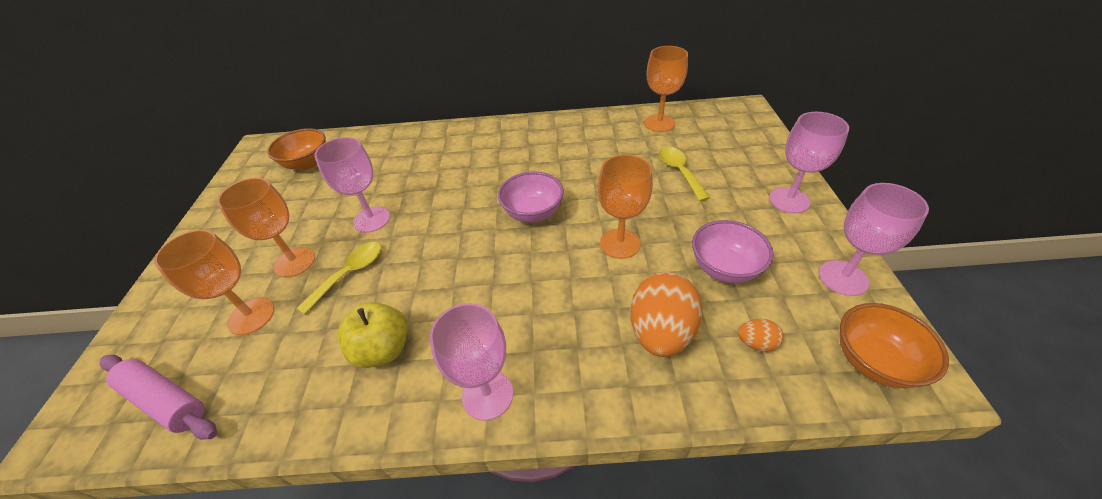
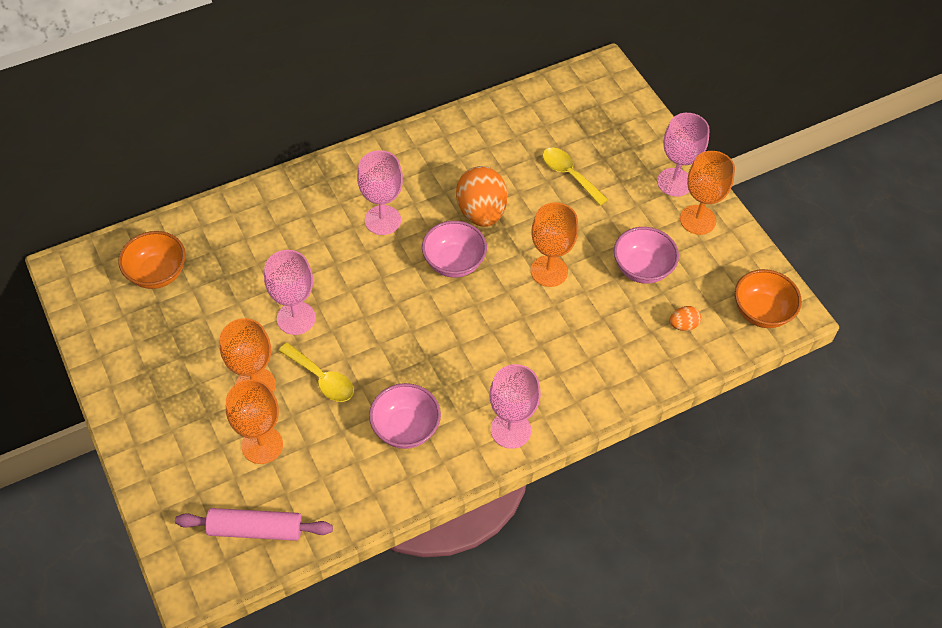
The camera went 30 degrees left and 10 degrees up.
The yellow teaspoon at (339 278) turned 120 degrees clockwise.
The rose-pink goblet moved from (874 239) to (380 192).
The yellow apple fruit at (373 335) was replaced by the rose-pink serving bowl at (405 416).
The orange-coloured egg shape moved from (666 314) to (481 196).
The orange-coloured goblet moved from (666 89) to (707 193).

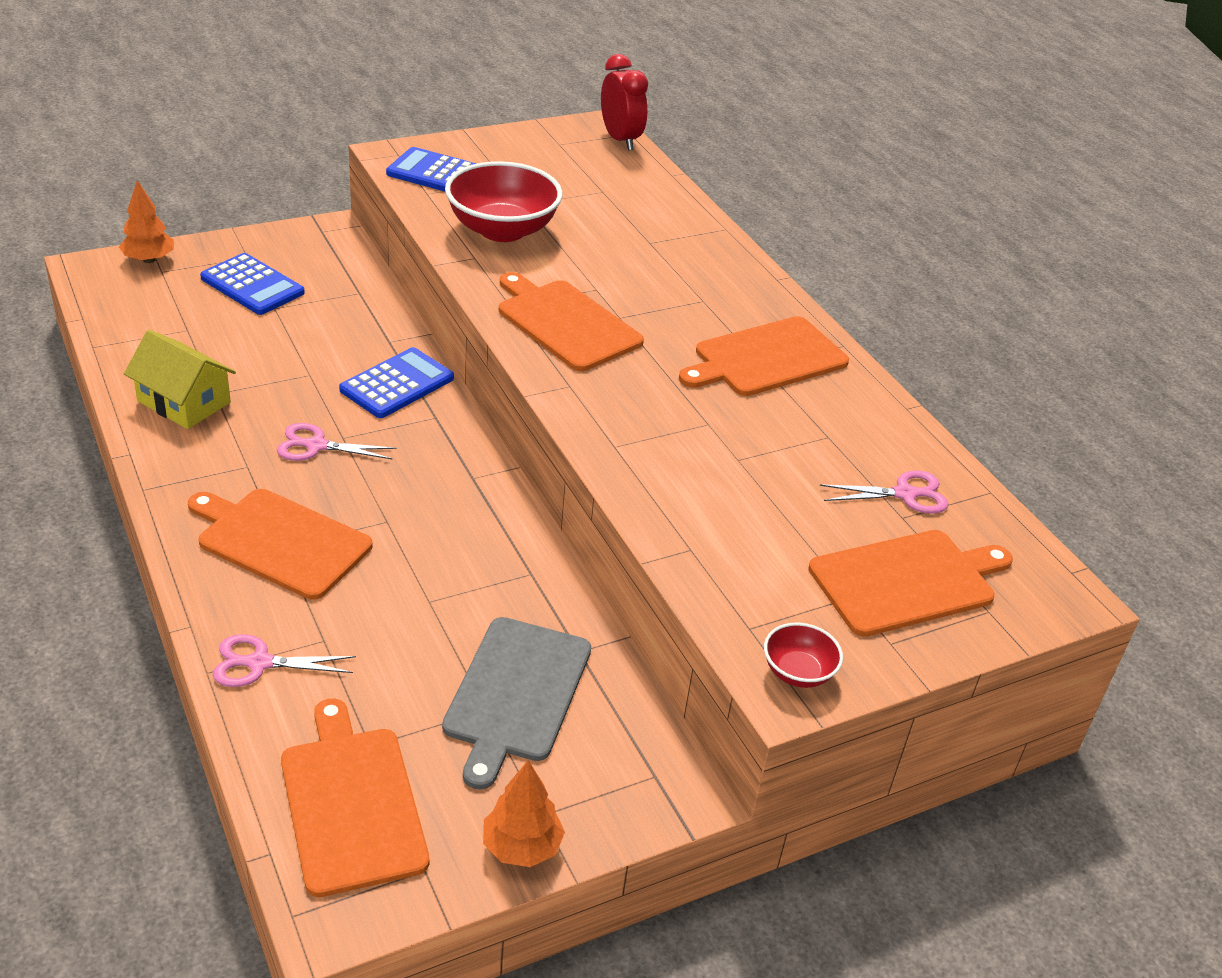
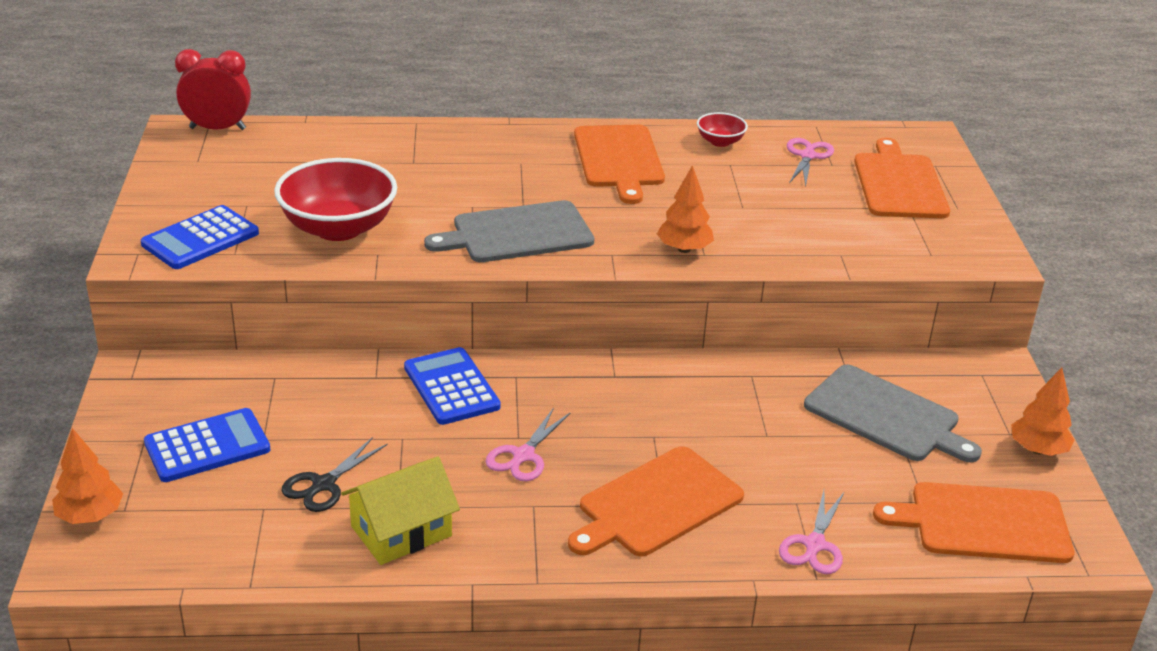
The camera went 65 degrees left and 5 degrees down.
The ebony shears at (335 474) appeared.
The orange-coloured chopping board at (571 321) became the grey chopping board at (509 231).
The orange-coloured fir tree at (685 209) appeared.
The scarlet serving bowl moved from (803 655) to (722 129).

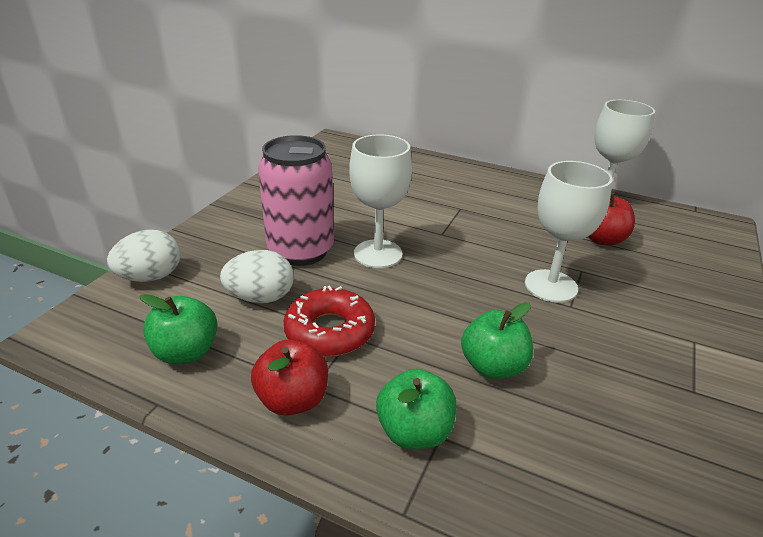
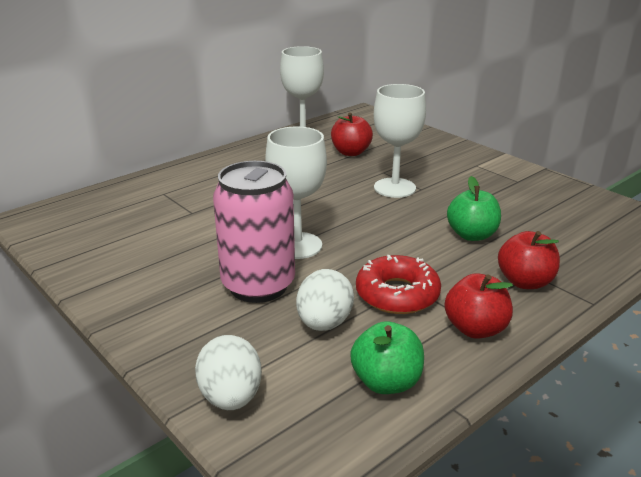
The camera went 65 degrees left and 5 degrees down.
The green apple fruit at (416 408) became the scarlet apple fruit at (529 260).

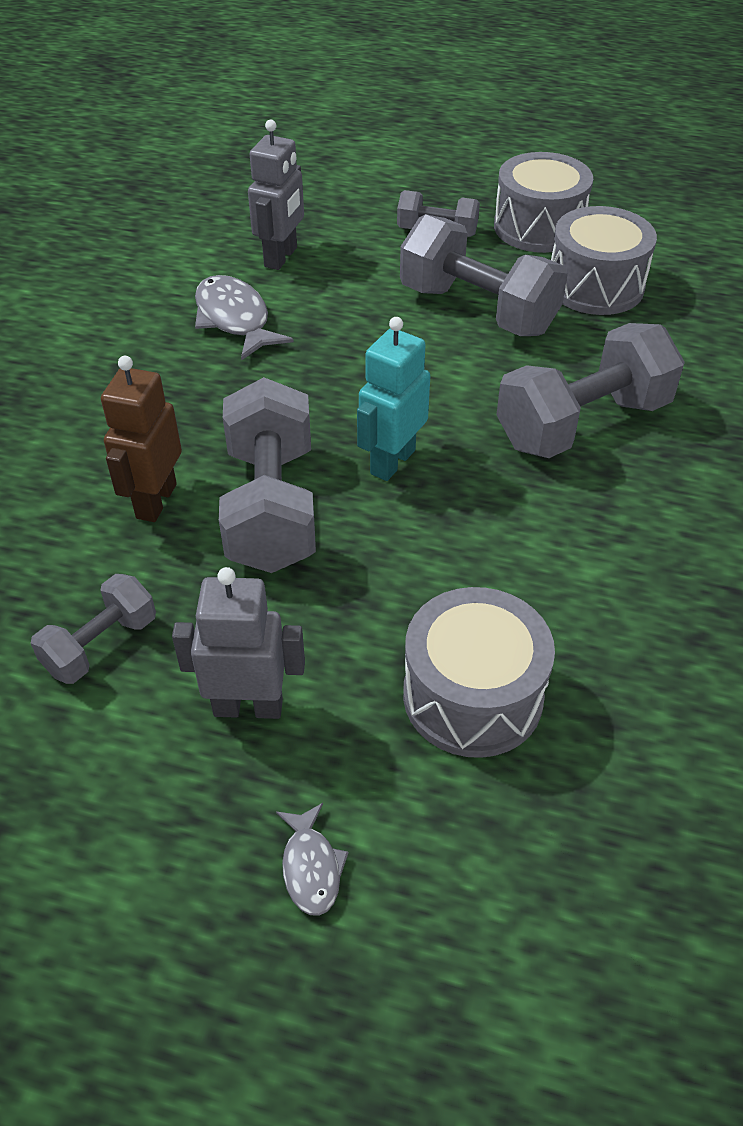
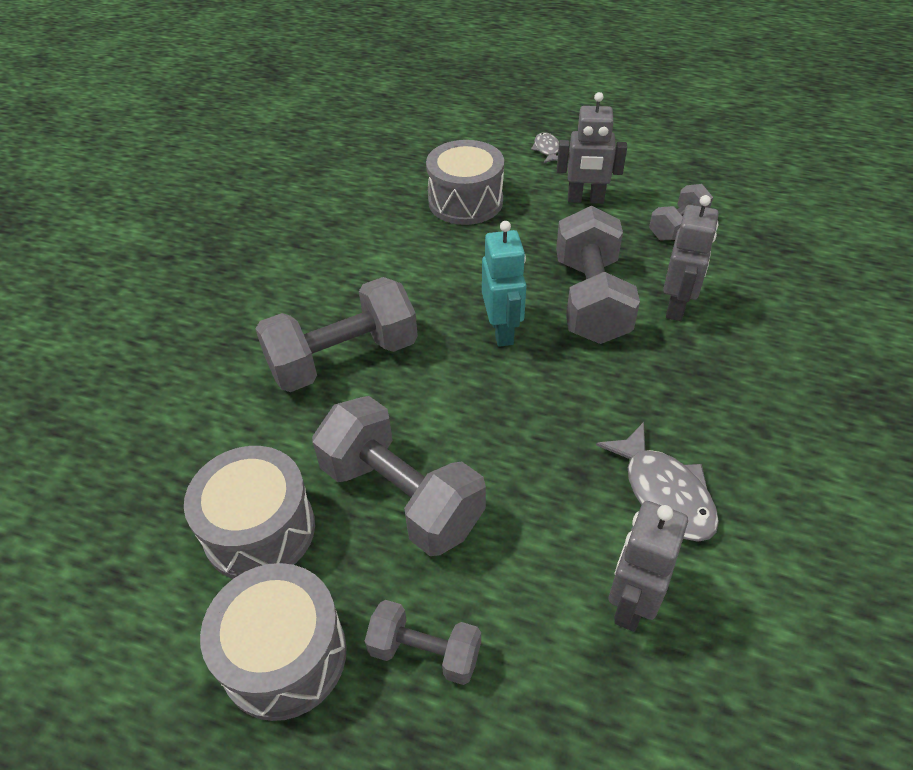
The camera went 175 degrees left and 0 degrees up.
The turquoise robot at (393 399) turned 45 degrees counterclockwise.
The russet robot at (141 439) became the grey robot at (691 258).

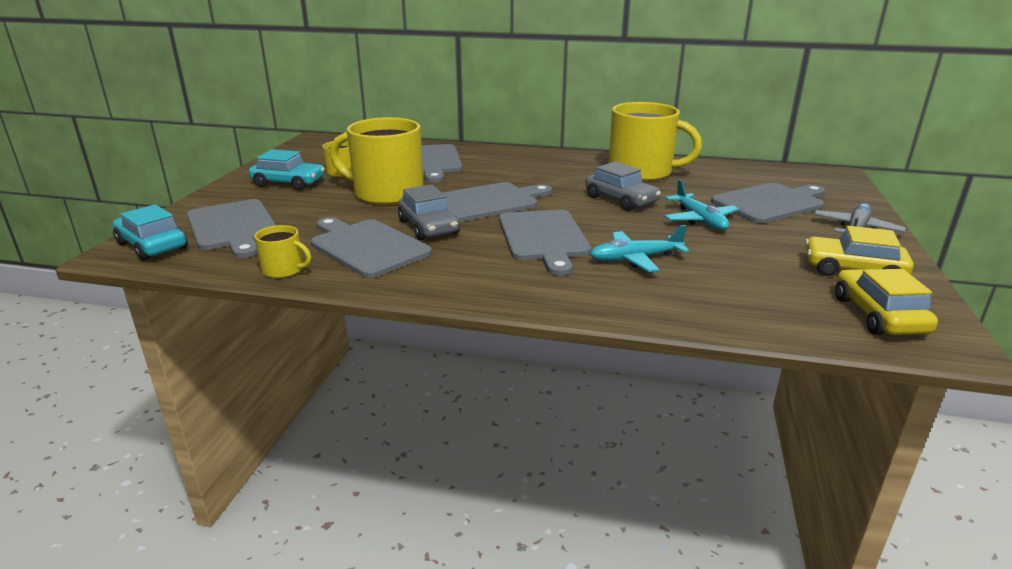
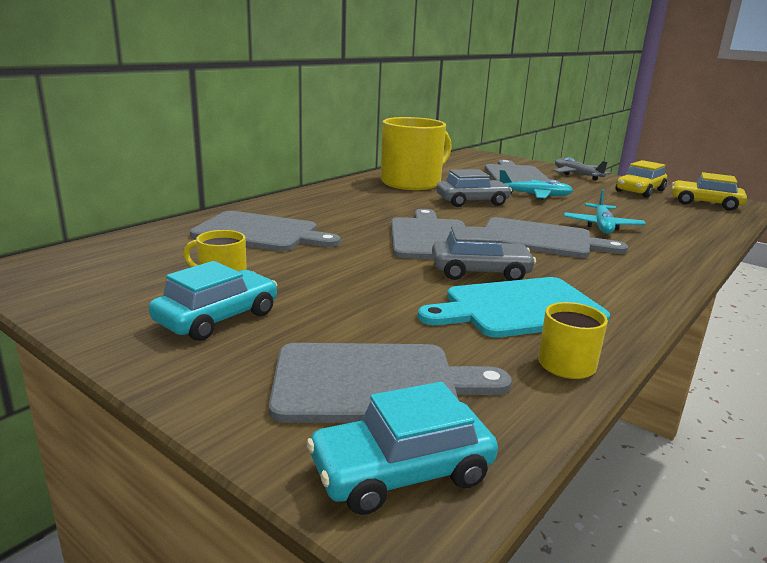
The camera went 65 degrees left and 5 degrees down.
The grey chopping board at (371 247) became the turquoise chopping board at (514 307).
The yellow mug at (376 161) disappeared.

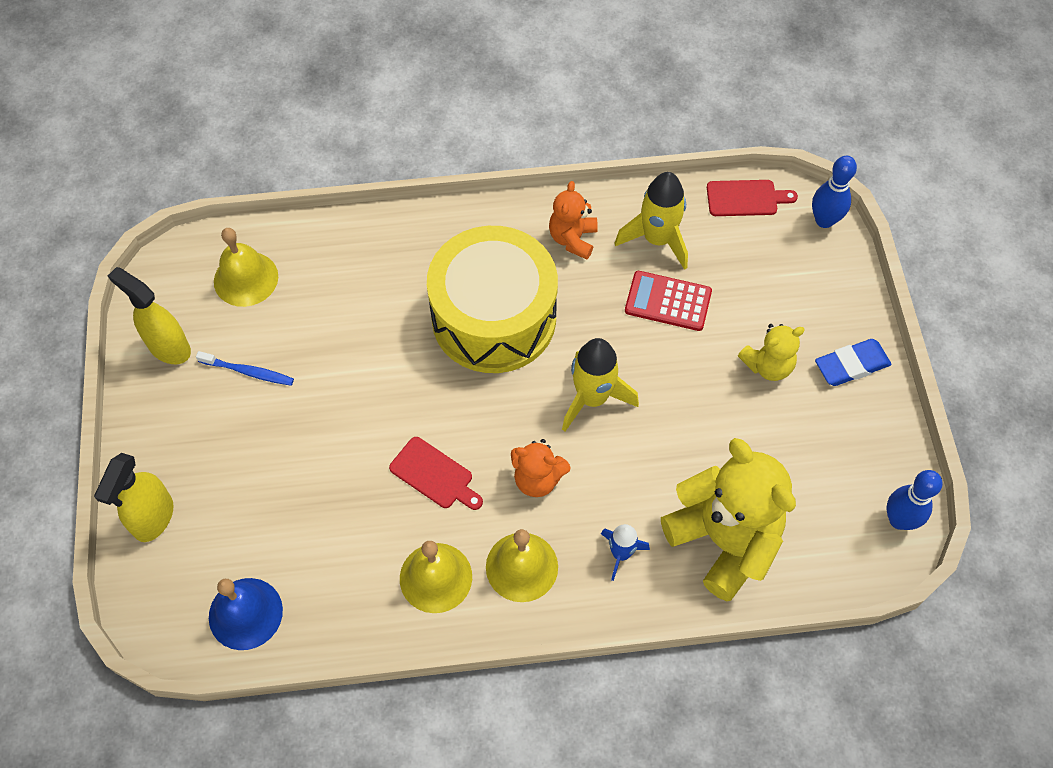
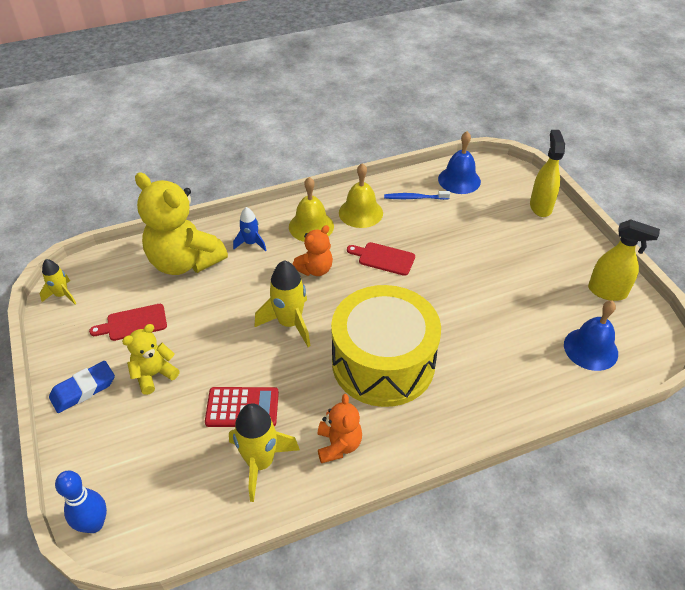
The camera went 165 degrees right and 15 degrees down.
The cobalt bowling pin at (914 500) was replaced by the yellow spaceship at (58 282).
The scarlet chopping board moved from (752 198) to (128 322).
The orange-coloured stuffed bear at (541 468) turned 135 degrees clockwise.
The cobalt toothbrush moved from (245 368) to (417 195).
The yellow hand bell at (246 267) became the cobalt hand bell at (591 336).

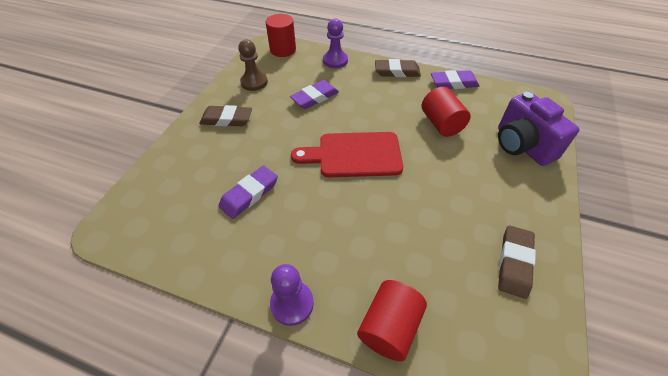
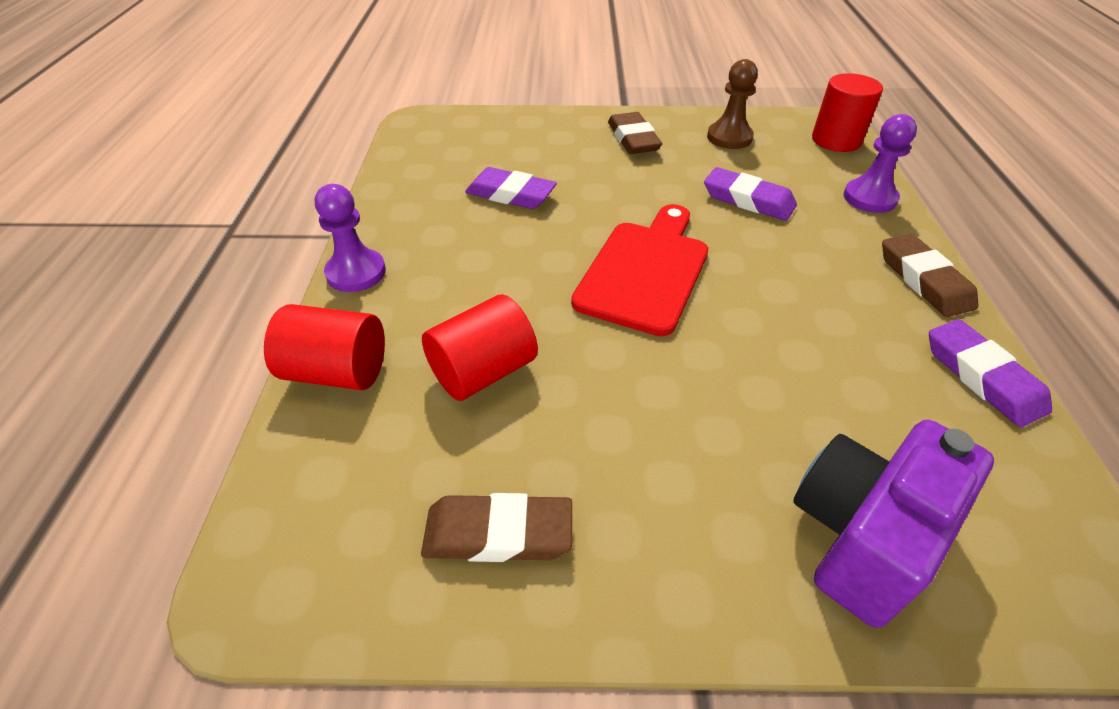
The camera went 70 degrees right and 5 degrees down.
The scarlet cylinder shape moved from (446 112) to (480 347).
The scarlet chopping board at (347 154) turned 45 degrees clockwise.

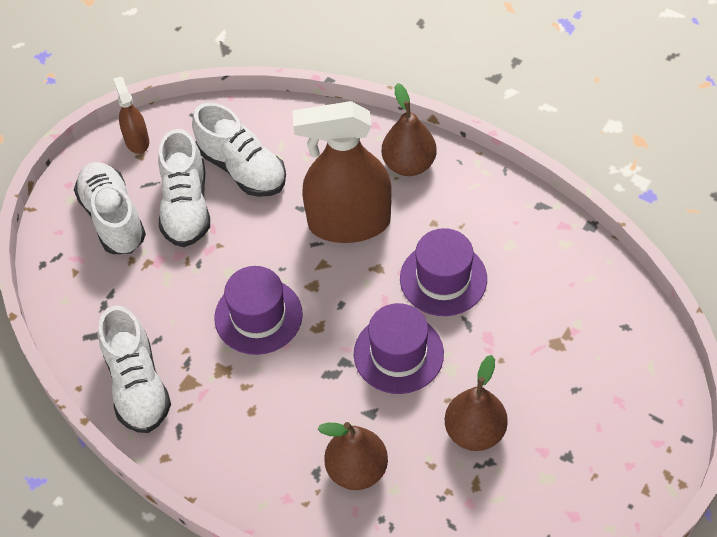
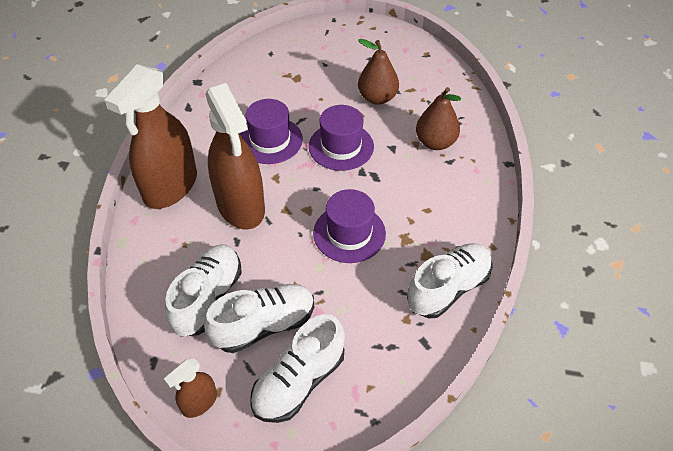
The camera went 115 degrees left and 5 degrees down.
The russet pear at (409 129) was replaced by the russet spray bottle at (150 136).

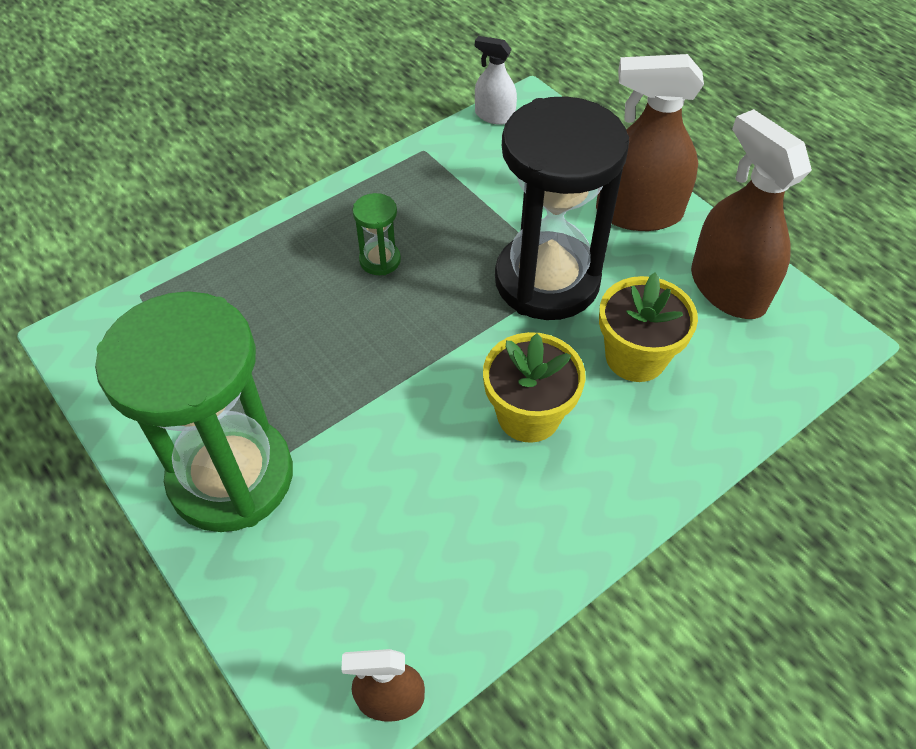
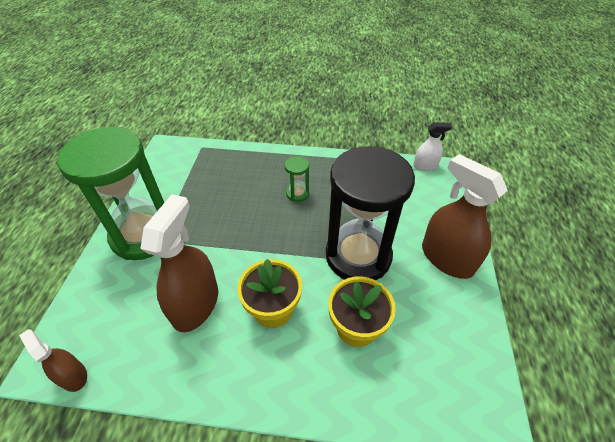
The camera went 45 degrees right and 5 degrees down.
The russet spray bottle moved from (751 214) to (179 263).
The snow-white spray bottle at (496 80) turned 105 degrees clockwise.

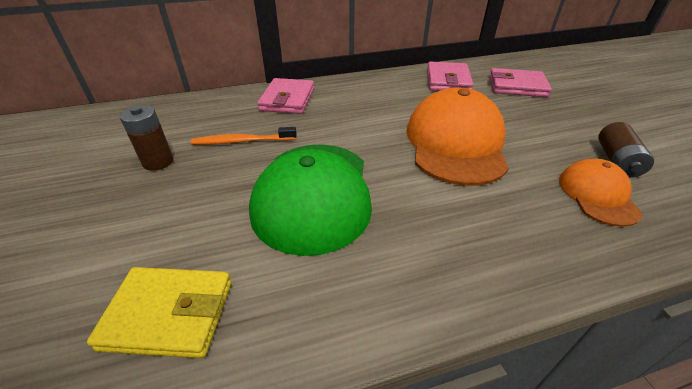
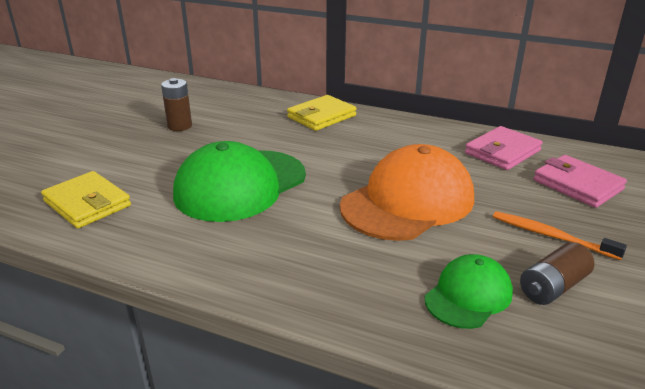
The camera went 40 degrees right and 10 degrees down.
The rose-pink wallet at (285 96) became the yellow wallet at (322 113).
The orange-coloured baseball cap at (601 193) became the green baseball cap at (469 291).
The orange-coloured toothbrush moved from (244 136) to (560 235).

